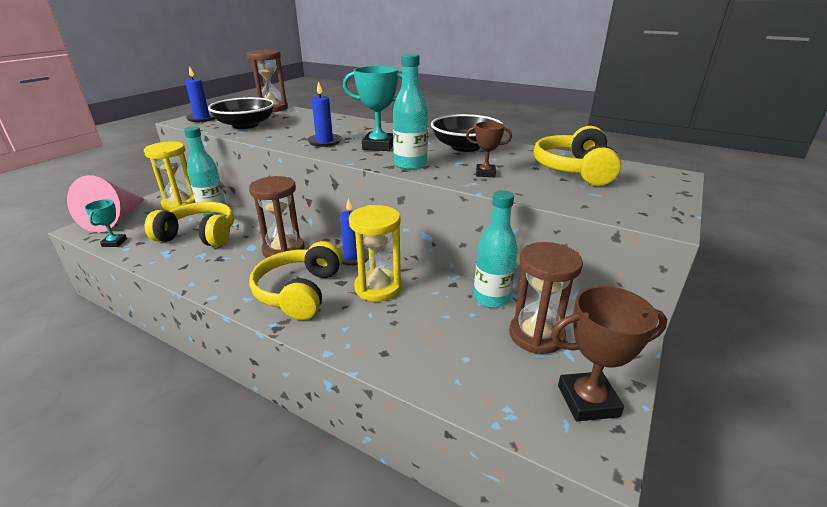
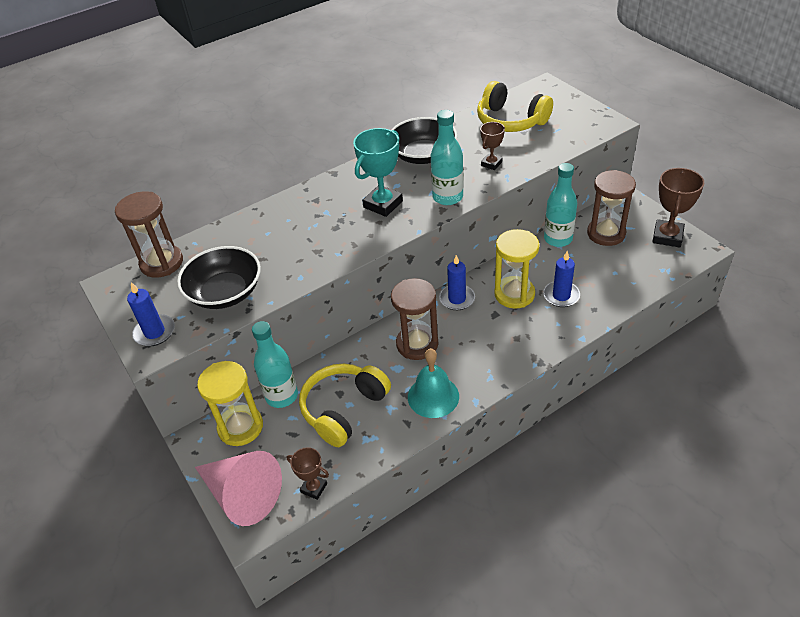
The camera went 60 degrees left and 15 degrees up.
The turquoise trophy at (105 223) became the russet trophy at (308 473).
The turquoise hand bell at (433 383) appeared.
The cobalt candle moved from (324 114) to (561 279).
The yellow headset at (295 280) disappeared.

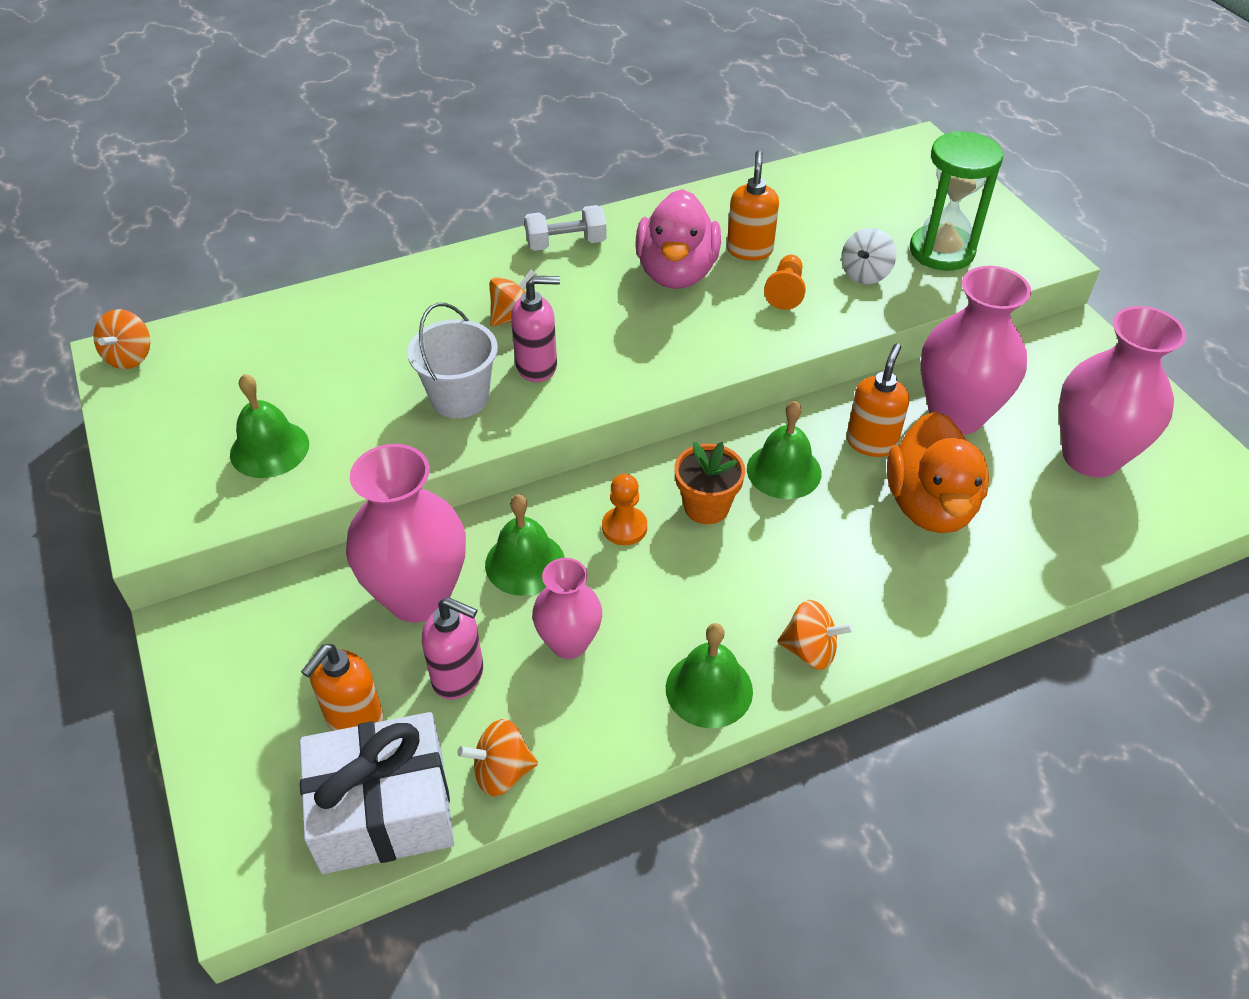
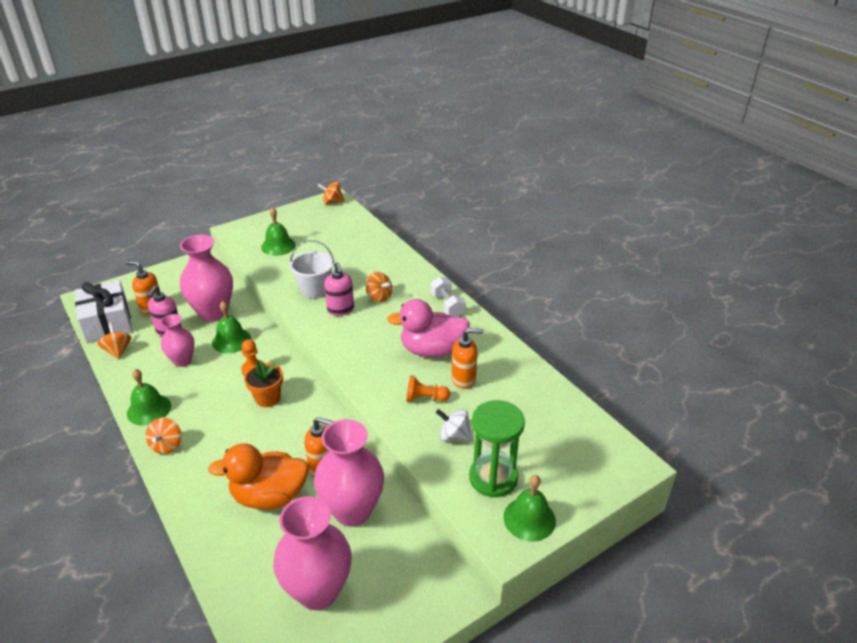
The camera went 80 degrees right and 10 degrees down.
The green hand bell moved from (784 450) to (529 508).

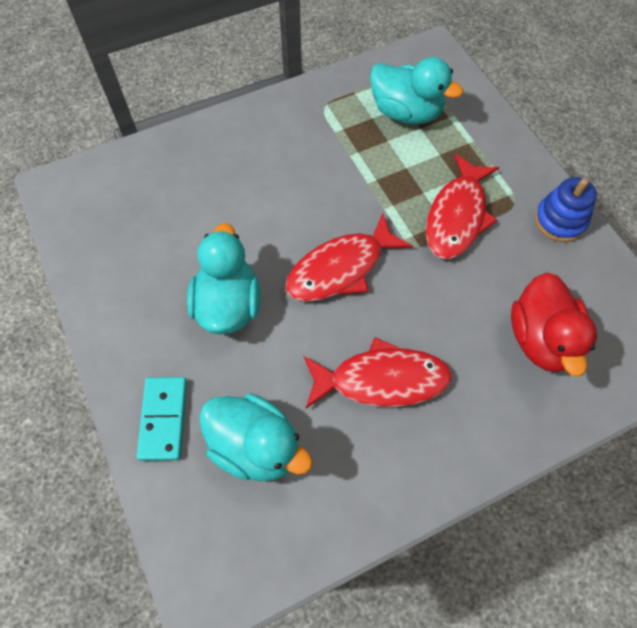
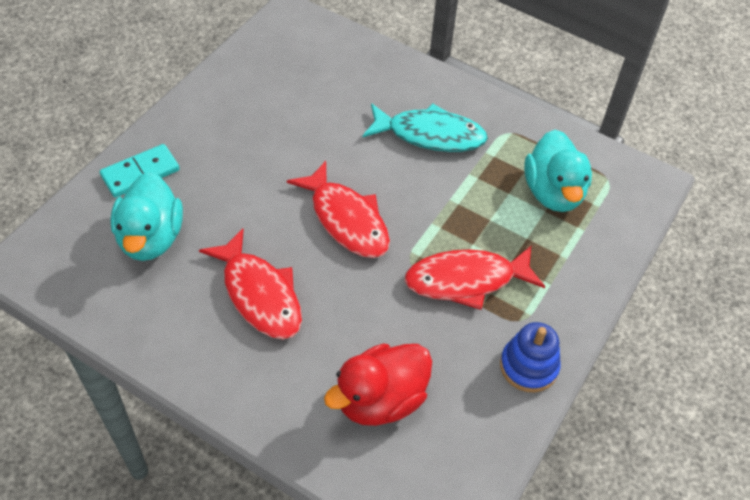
The camera went 55 degrees right and 10 degrees down.
The scarlet toy fish at (349 257) turned 150 degrees counterclockwise.
The turquoise toy fish at (425 127) appeared.
The turquoise rubber duck at (224 278) disappeared.

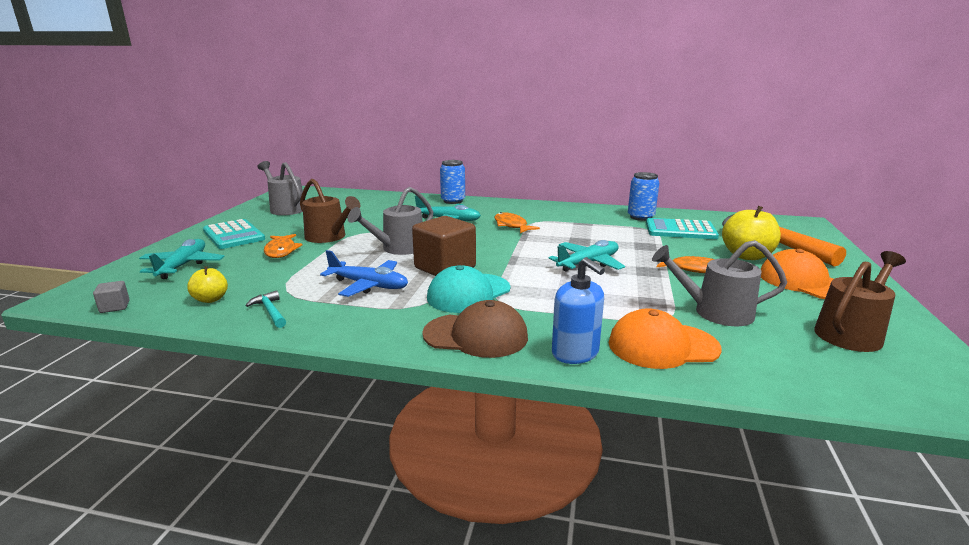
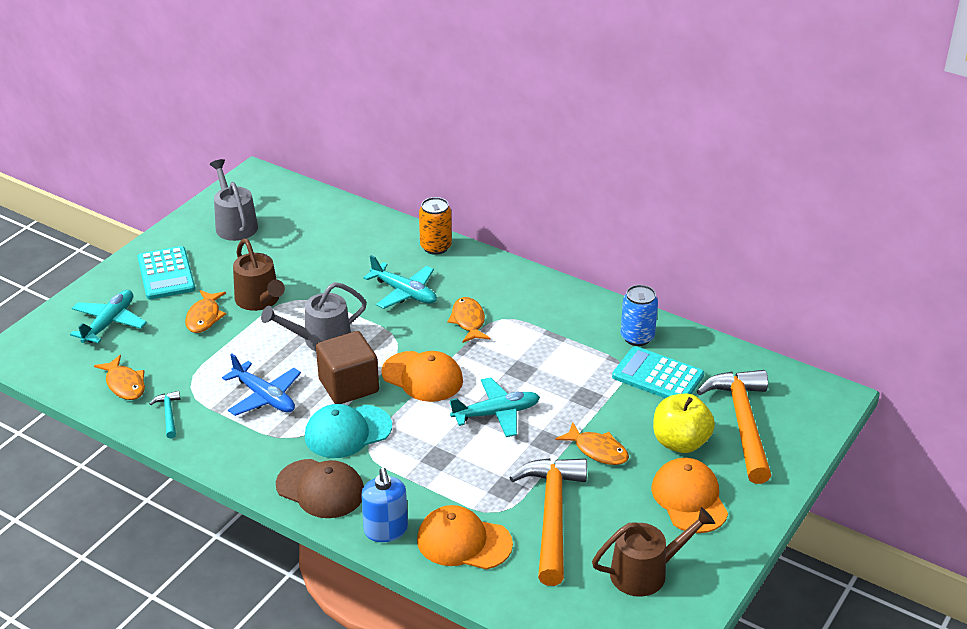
The camera went 20 degrees right and 15 degrees up.
The yellow apple fruit at (207 284) was replaced by the orange-coloured toy fish at (119 377).
The orange-coloured baseball cap at (422 376) appeared.
The cobalt tin at (452 182) became the orange-coloured tin at (435 226).
The grey sprinkling can at (719 283) was replaced by the orange-coloured carpenter's hammer at (548 522).
The grey cube at (111 297) disappeared.

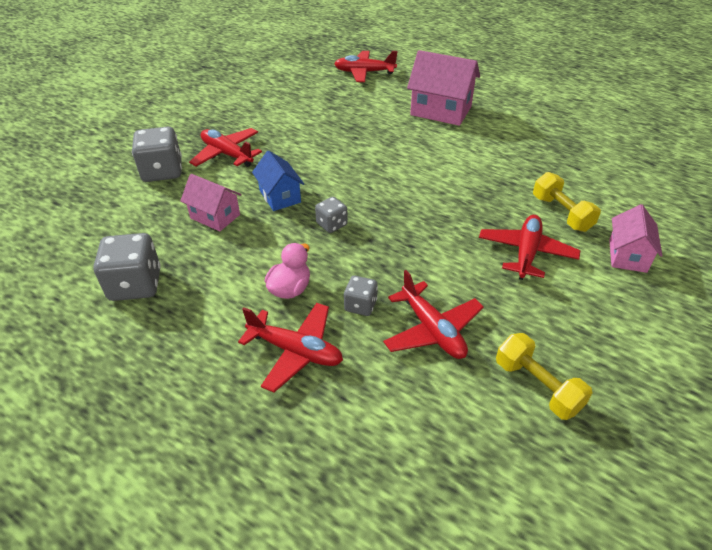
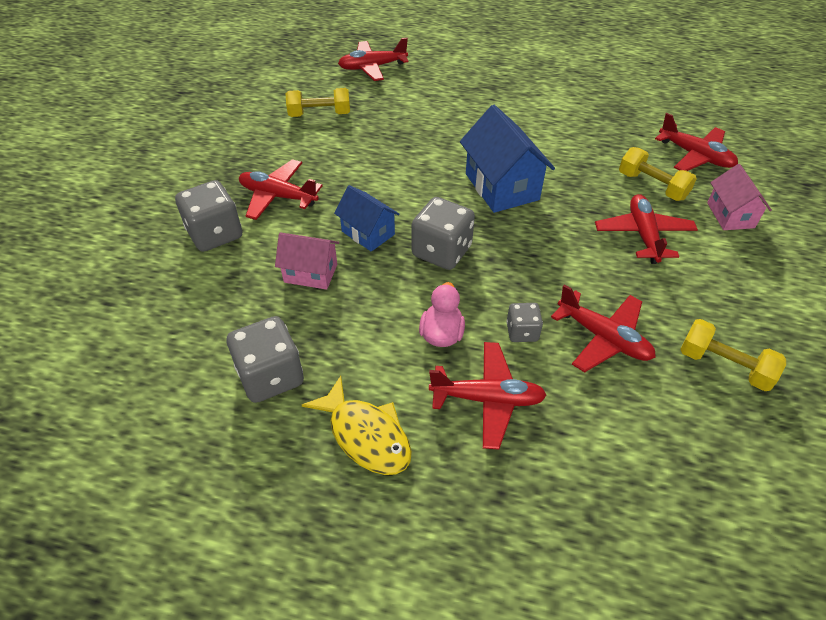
The camera went 20 degrees left and 5 degrees up.
The yellow hand weight at (318 102) appeared.
The yellow toy fish at (357 425) appeared.
The grey dice at (331 215) changed to 1.80 times the size.
The cobalt toy house at (507 159) appeared.
The scarlet aeroplane at (696 142) appeared.
The rose-pink toy house at (443 88) disappeared.

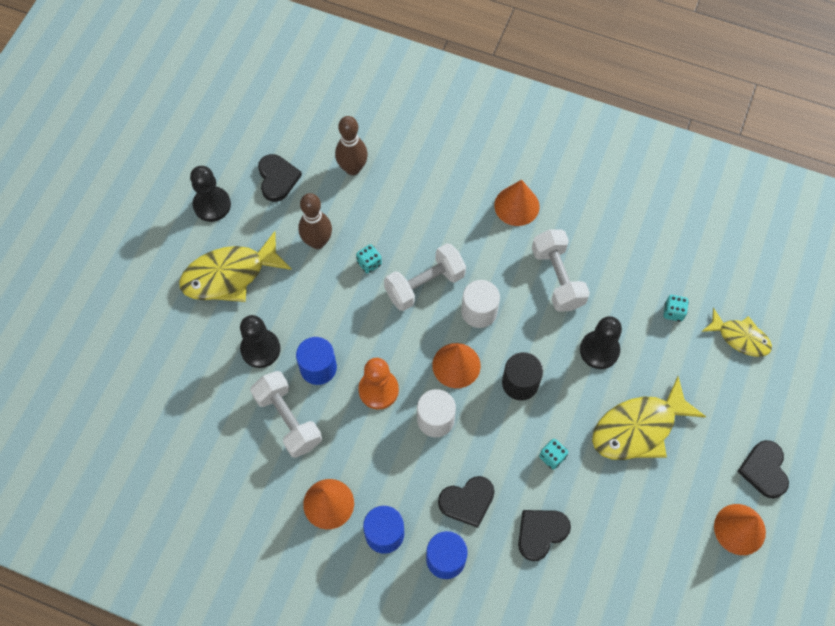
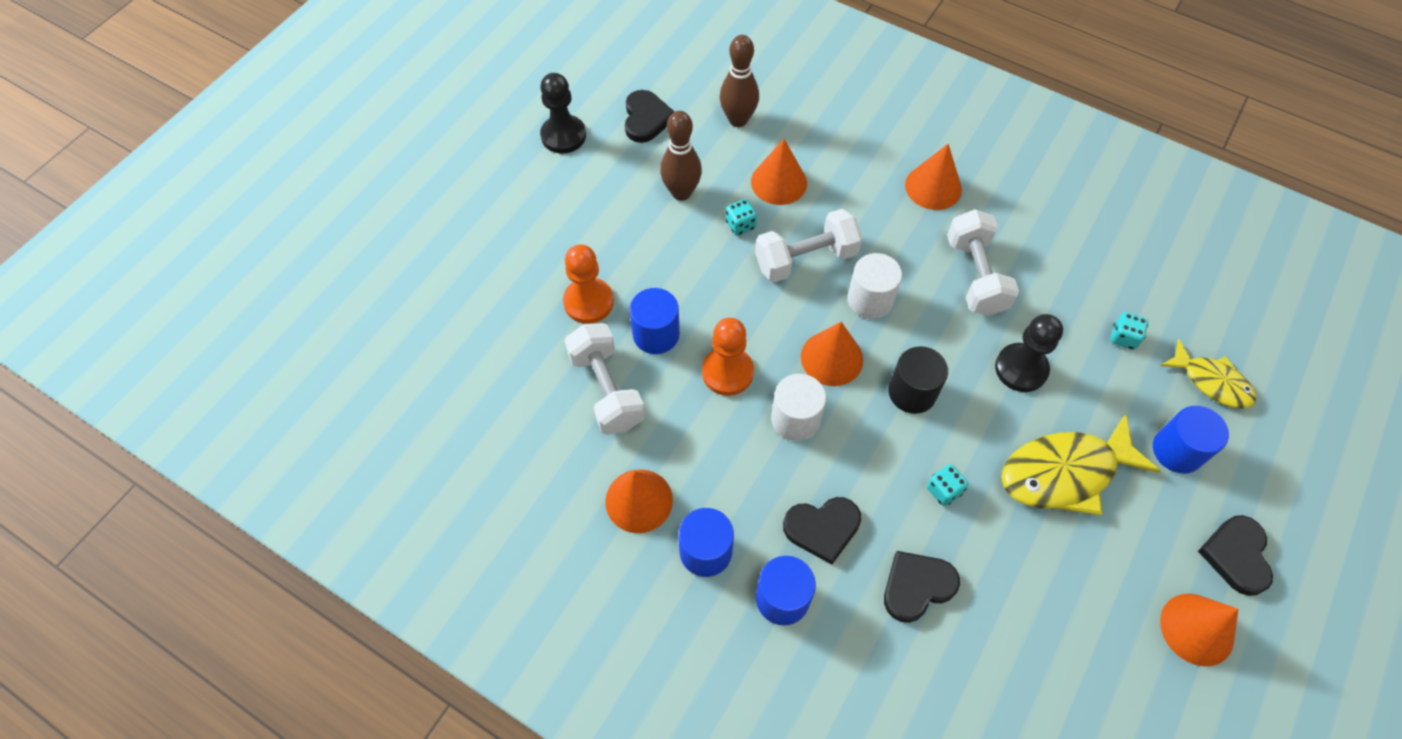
The camera went 10 degrees right and 5 degrees down.
The ebony chess pawn at (260 341) became the orange-coloured chess pawn at (588 284).
The orange-coloured solid cone at (779 172) appeared.
The cobalt cylinder shape at (1191 439) appeared.
The yellow toy fish at (235 266) disappeared.

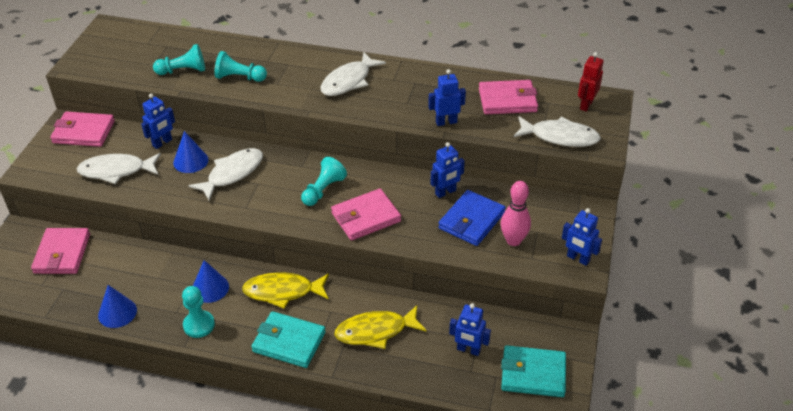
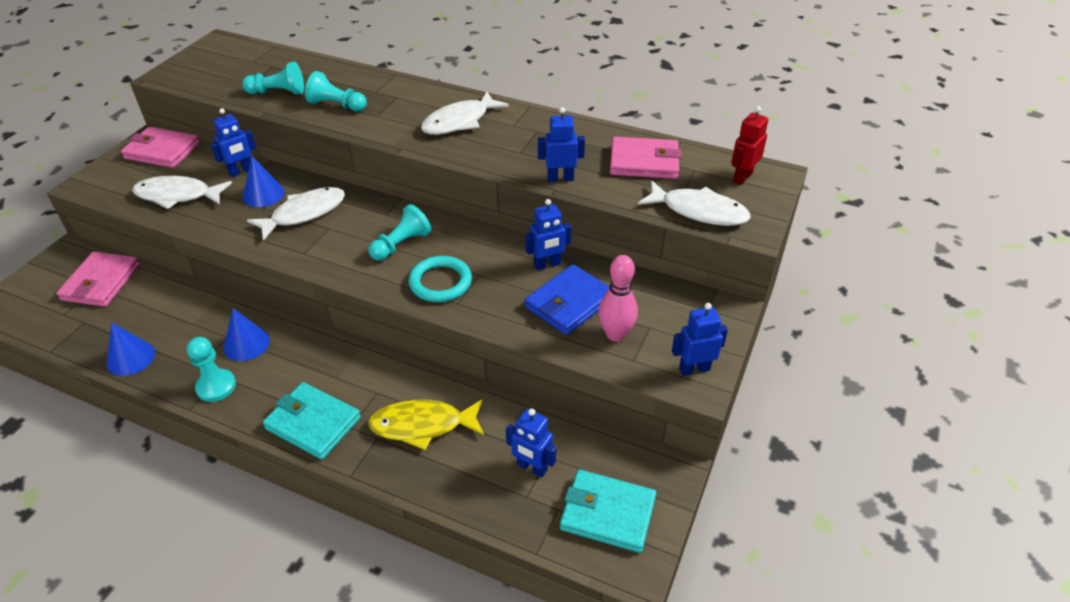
The camera went 10 degrees right and 0 degrees up.
The rose-pink wallet at (366 215) was replaced by the turquoise torus at (440 279).
The cobalt robot at (582 237) turned 120 degrees clockwise.
The yellow toy fish at (285 290) disappeared.

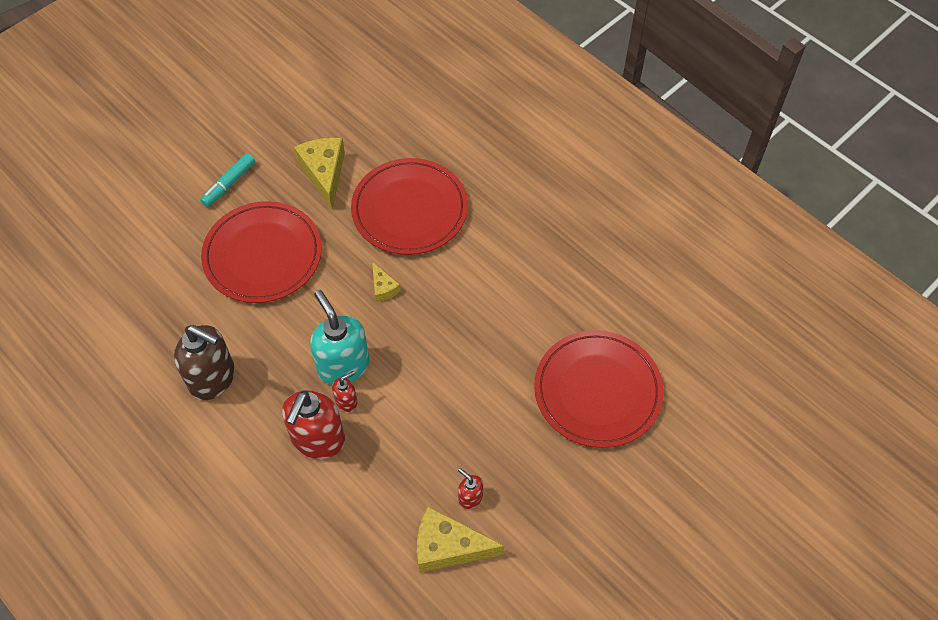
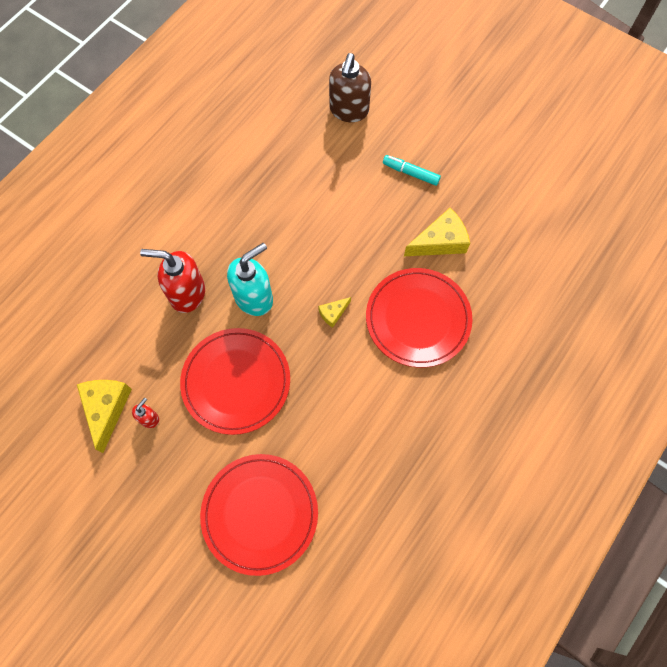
The camera went 80 degrees right and 10 degrees up.
The scarlet dinner plate moved from (261 252) to (235 381).
The russet soap pump moved from (204 362) to (350 87).
The scarlet soap pump at (344 391) disappeared.

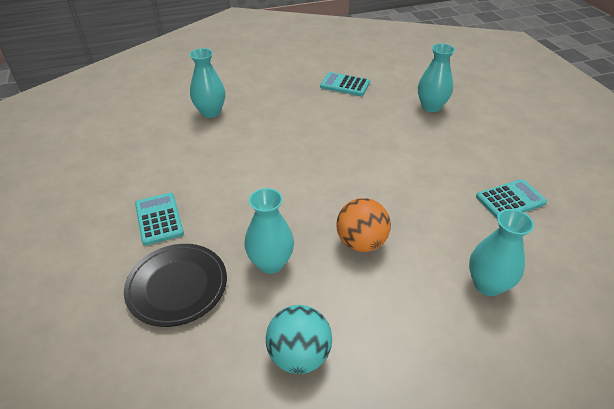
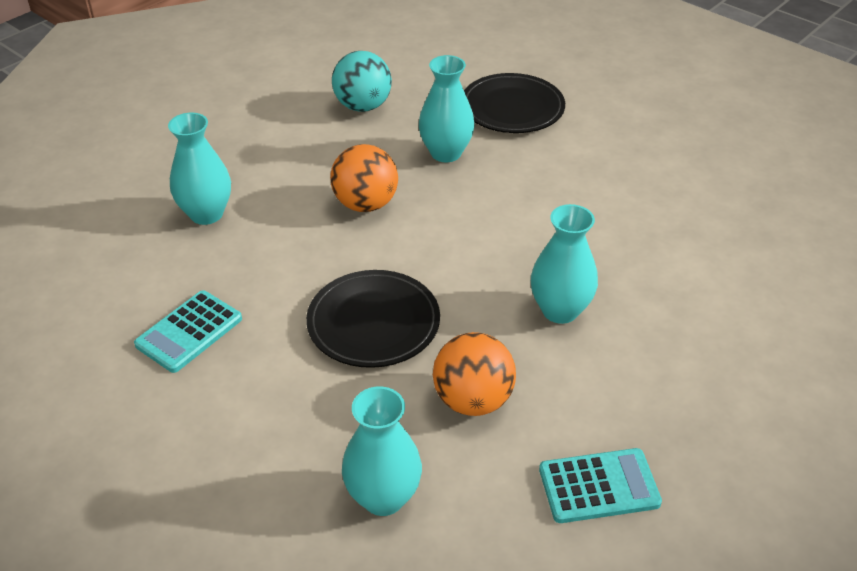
The camera went 150 degrees right and 0 degrees up.
The ebony dinner plate at (373 319) appeared.
The orange-coloured ball at (474 374) appeared.
The turquoise flower vase moved from (207 83) to (564 264).
The turquoise calculator at (159 219) disappeared.

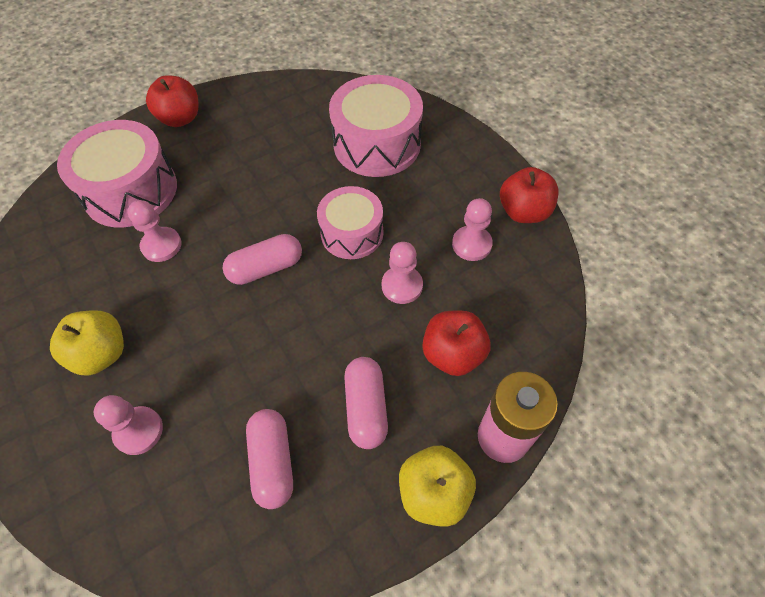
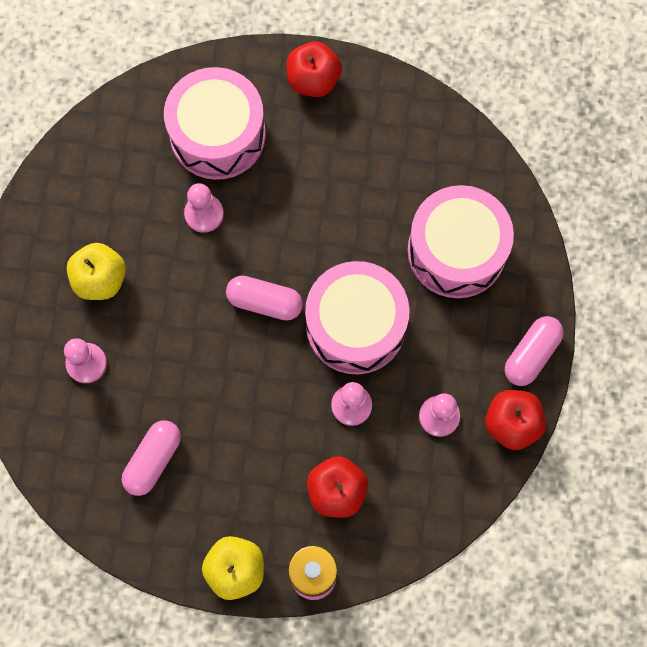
The camera went 40 degrees right and 15 degrees up.
The rose-pink toy drum at (350 222) changed to 1.55 times the size.
The rose-pink pill moved from (366 403) to (534 351).

